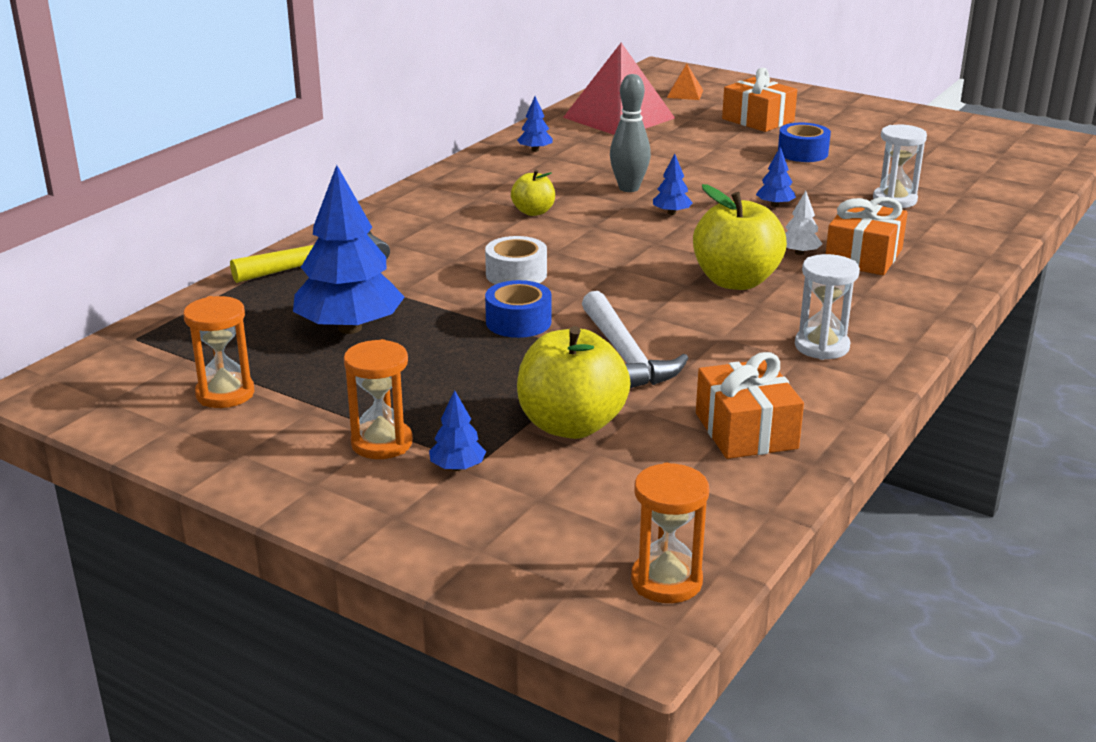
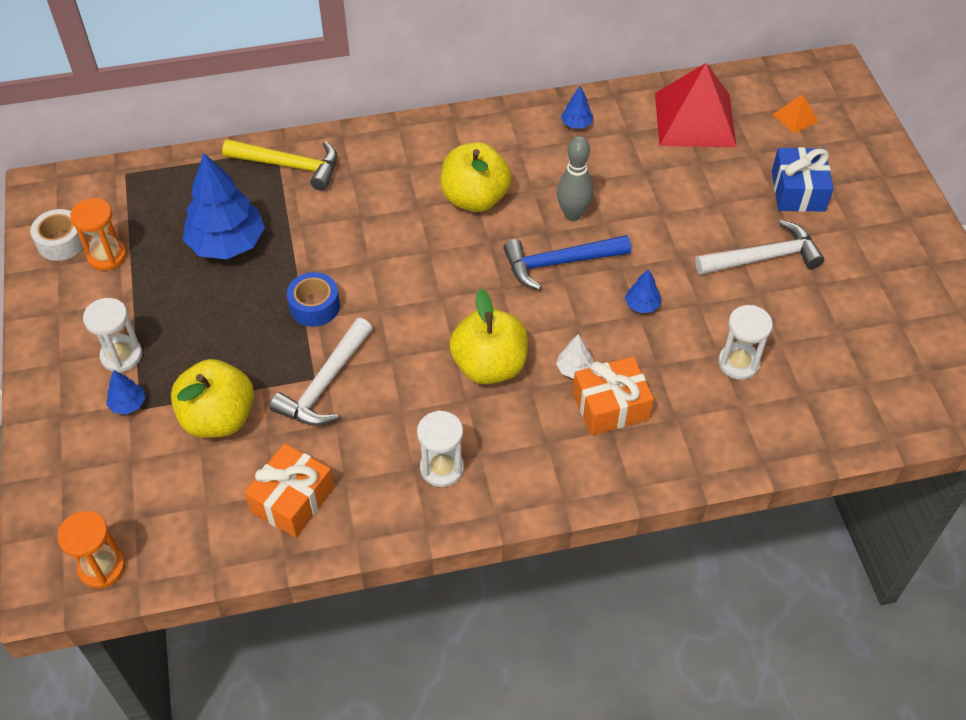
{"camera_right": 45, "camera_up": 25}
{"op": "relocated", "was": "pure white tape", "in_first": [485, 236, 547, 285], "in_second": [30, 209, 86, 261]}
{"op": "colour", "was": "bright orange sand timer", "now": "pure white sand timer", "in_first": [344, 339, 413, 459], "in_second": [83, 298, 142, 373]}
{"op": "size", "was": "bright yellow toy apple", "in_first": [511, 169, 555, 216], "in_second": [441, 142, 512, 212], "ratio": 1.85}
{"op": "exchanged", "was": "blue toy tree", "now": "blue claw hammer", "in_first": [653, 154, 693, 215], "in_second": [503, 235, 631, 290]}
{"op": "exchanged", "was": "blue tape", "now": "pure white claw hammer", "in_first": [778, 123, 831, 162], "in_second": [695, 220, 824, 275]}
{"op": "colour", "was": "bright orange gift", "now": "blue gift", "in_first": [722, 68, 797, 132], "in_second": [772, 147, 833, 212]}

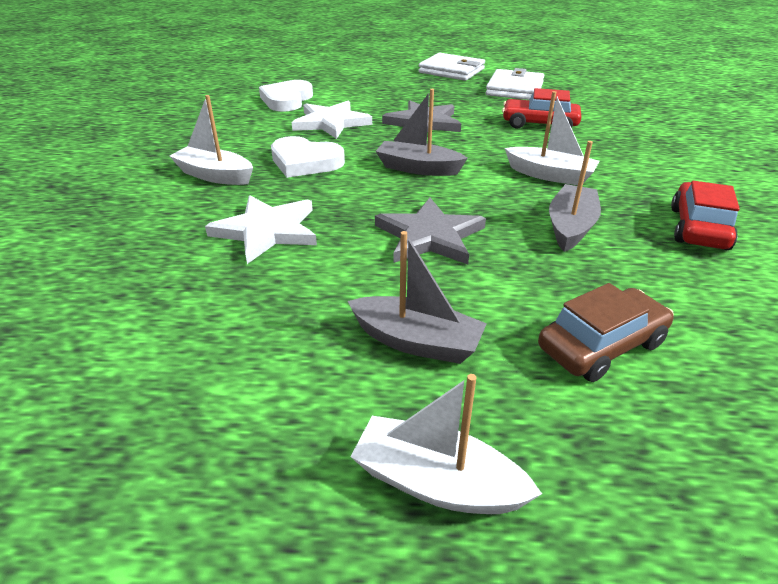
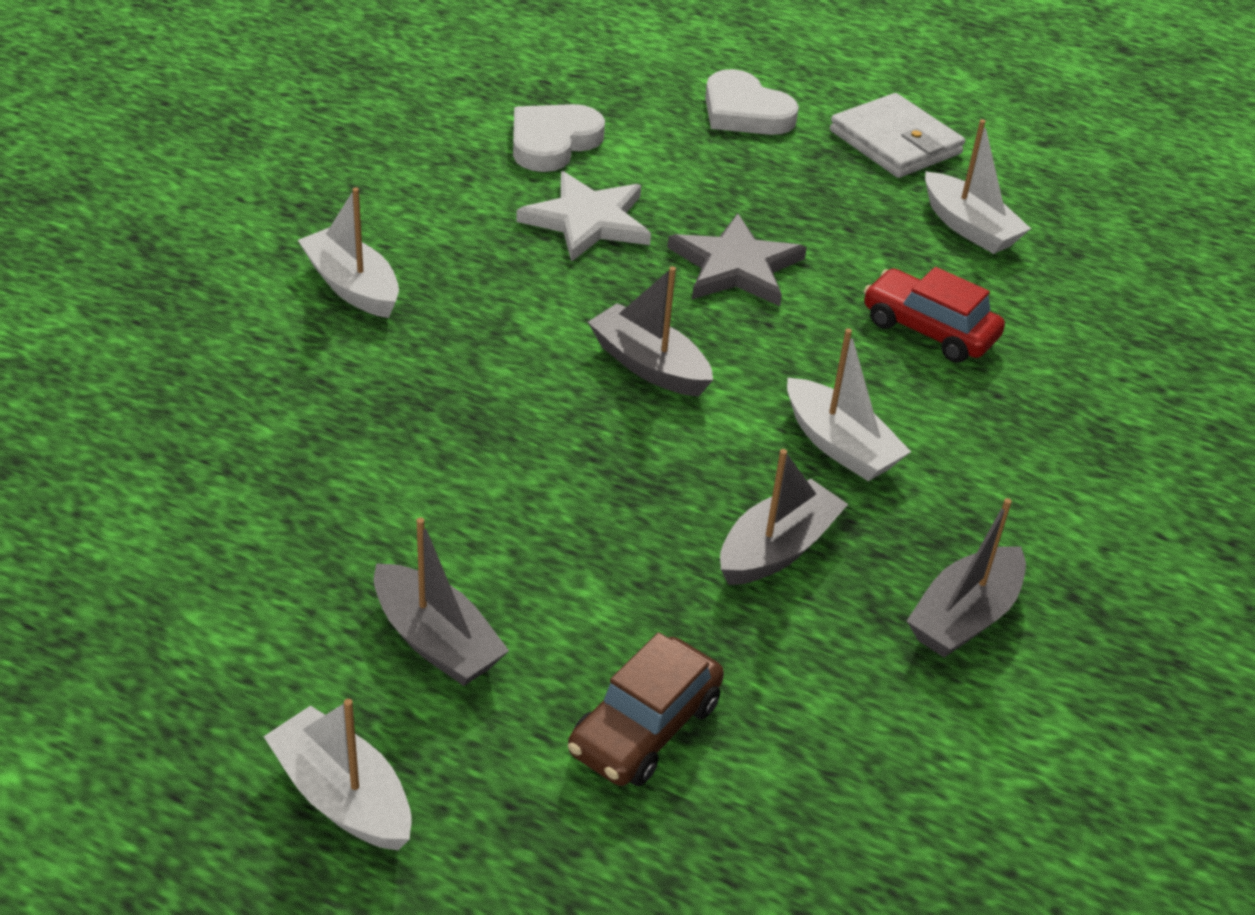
{"camera_right": 20, "camera_up": 5}
{"op": "spun", "was": "brown car", "in_first": [538, 283, 674, 382], "in_second": [568, 632, 724, 786], "clockwise": 135}
{"op": "relocated", "was": "pure white heart", "in_first": [271, 136, 345, 178], "in_second": [705, 69, 799, 135]}
{"op": "exchanged", "was": "red car", "now": "gray toy boat", "in_first": [671, 181, 740, 250], "in_second": [907, 498, 1026, 658]}
{"op": "exchanged", "was": "pure white card wallet", "now": "pure white toy boat", "in_first": [486, 68, 544, 100], "in_second": [925, 119, 1031, 254]}
{"op": "missing", "was": "pure white star shape", "in_first": [205, 195, 317, 264]}
{"op": "missing", "was": "gray star shape", "in_first": [375, 198, 486, 265]}

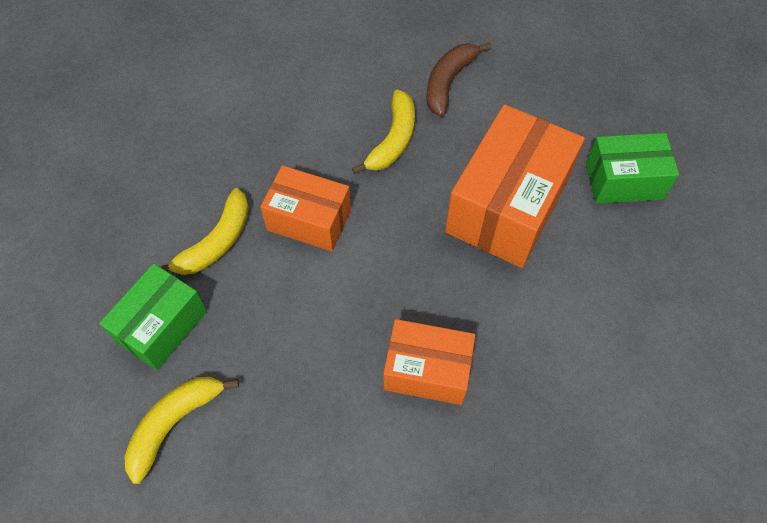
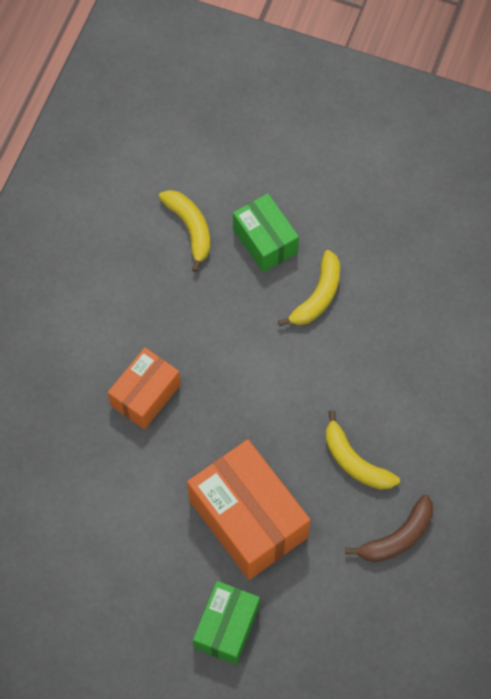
{"camera_right": 115, "camera_up": 5}
{"op": "spun", "was": "bright yellow toy banana", "in_first": [159, 188, 249, 275], "in_second": [278, 250, 340, 326], "clockwise": -120}
{"op": "spun", "was": "brown toy banana", "in_first": [427, 43, 491, 117], "in_second": [345, 495, 433, 562], "clockwise": 90}
{"op": "missing", "was": "bright orange parcel", "in_first": [260, 165, 351, 252]}

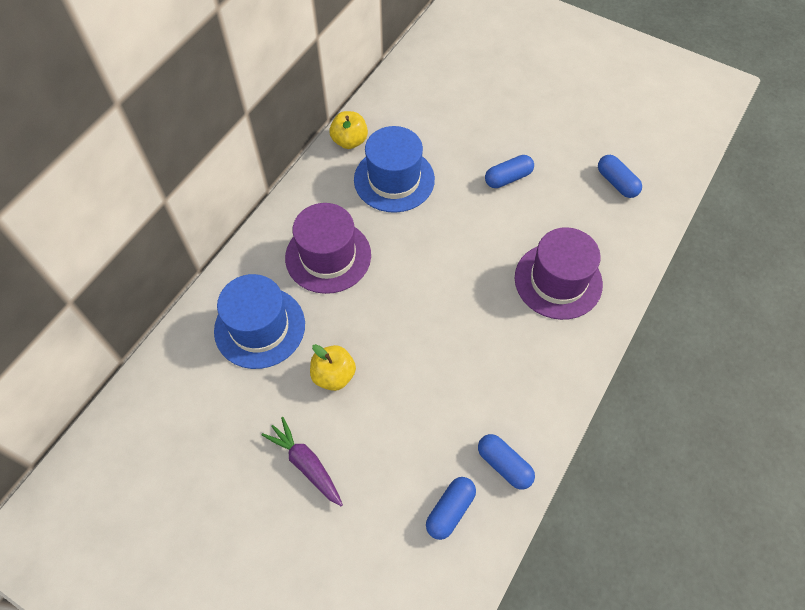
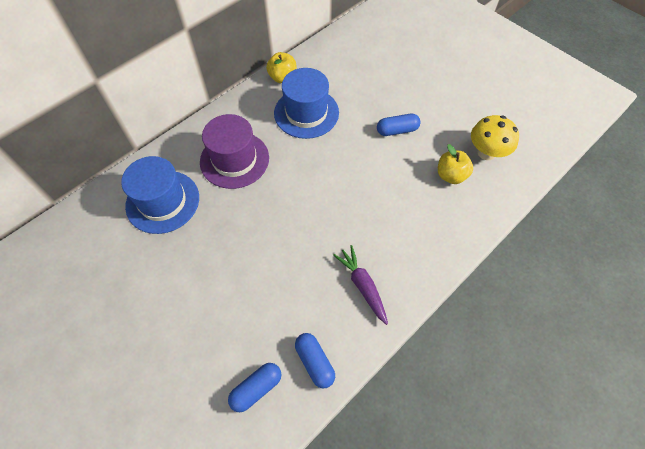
{"camera_right": 15, "camera_up": 0}
{"op": "relocated", "was": "violet root vegetable", "in_first": [262, 417, 343, 506], "in_second": [333, 245, 388, 325]}
{"op": "relocated", "was": "bright yellow toy apple", "in_first": [310, 344, 356, 391], "in_second": [438, 144, 473, 184]}
{"op": "exchanged", "was": "blue pill", "now": "bright yellow mushroom", "in_first": [598, 155, 642, 198], "in_second": [471, 115, 519, 160]}
{"op": "missing", "was": "violet hat", "in_first": [515, 227, 603, 320]}

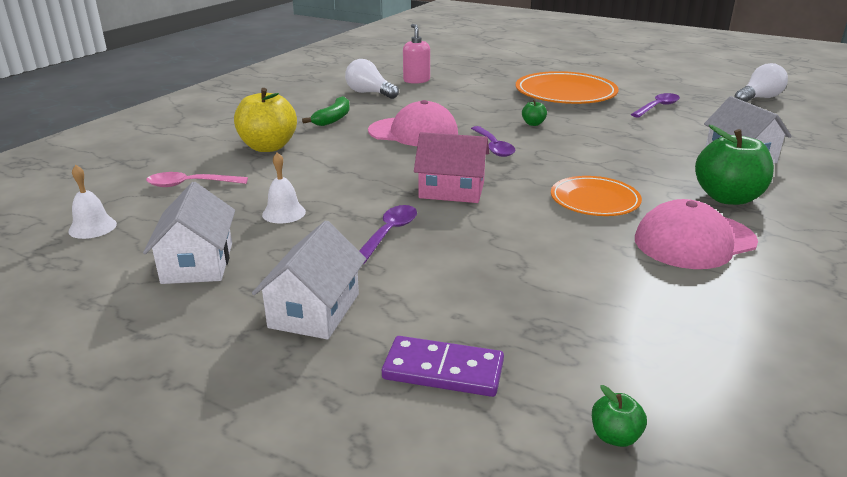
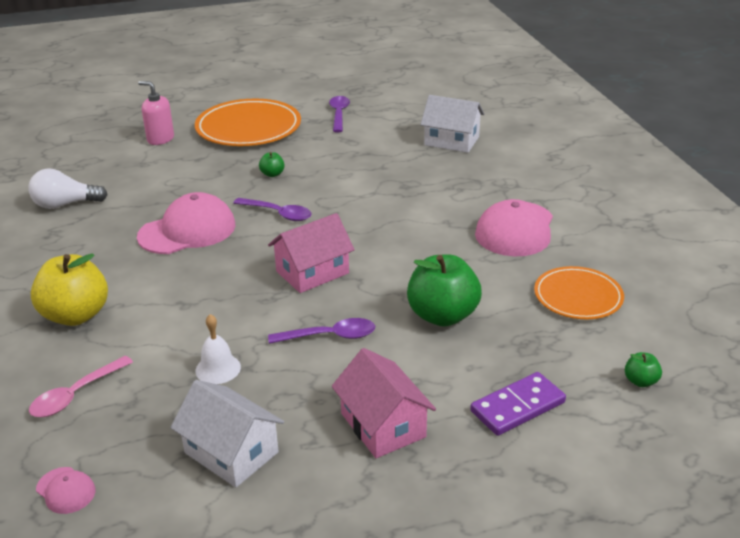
{"camera_right": -45, "camera_up": 5}
{"op": "exchanged", "was": "pure white school bell", "now": "rosy cap", "in_first": [68, 165, 117, 239], "in_second": [36, 467, 96, 514]}
{"op": "relocated", "was": "rosy soap pump", "in_first": [403, 24, 430, 84], "in_second": [138, 81, 174, 145]}
{"op": "spun", "was": "violet teaspoon", "in_first": [359, 205, 417, 264], "in_second": [268, 318, 375, 344], "clockwise": 105}
{"op": "colour", "was": "pure white toy house", "now": "rosy toy house", "in_first": [252, 220, 366, 339], "in_second": [332, 348, 436, 458]}
{"op": "relocated", "was": "green toy apple", "in_first": [695, 125, 774, 205], "in_second": [407, 254, 482, 327]}
{"op": "relocated", "was": "bright orange dinner plate", "in_first": [551, 176, 642, 216], "in_second": [534, 266, 624, 319]}
{"op": "missing", "was": "green toy banana", "in_first": [302, 96, 350, 126]}
{"op": "missing", "was": "pure white light bulb", "in_first": [735, 63, 788, 102]}

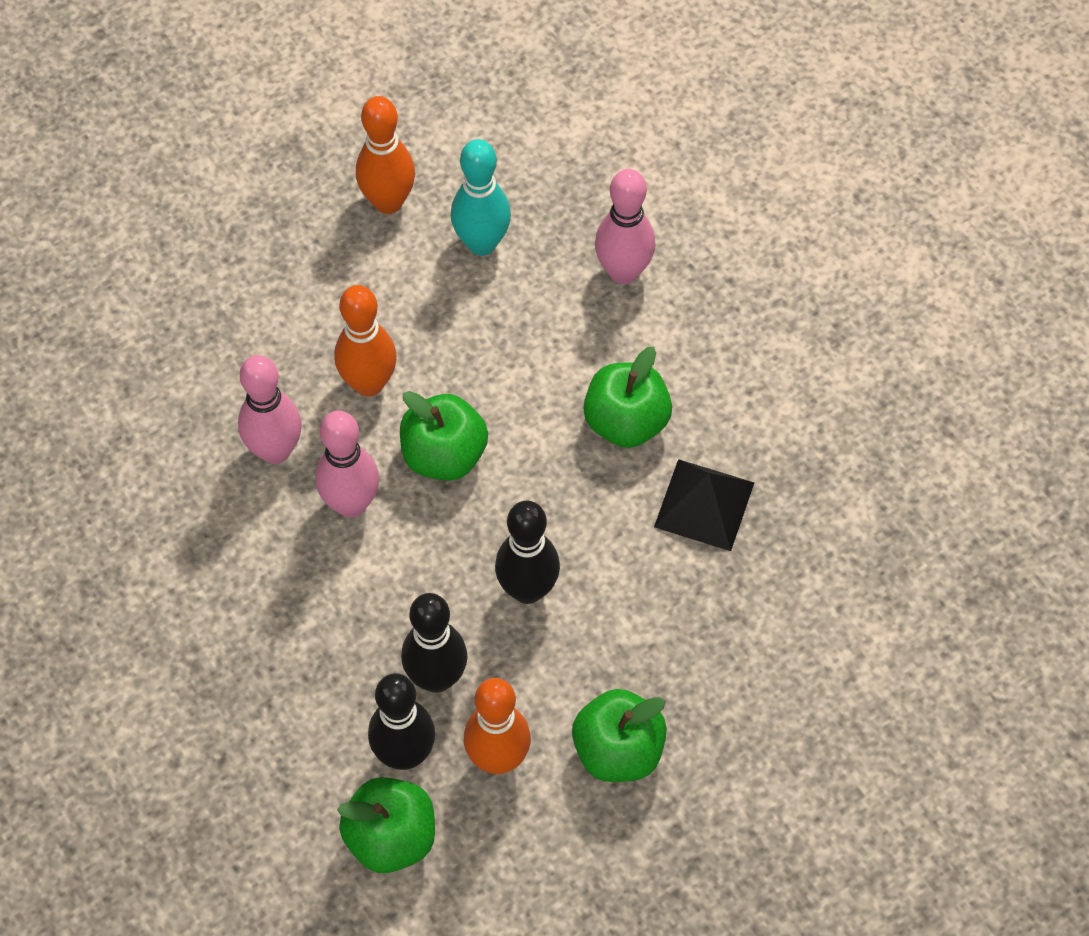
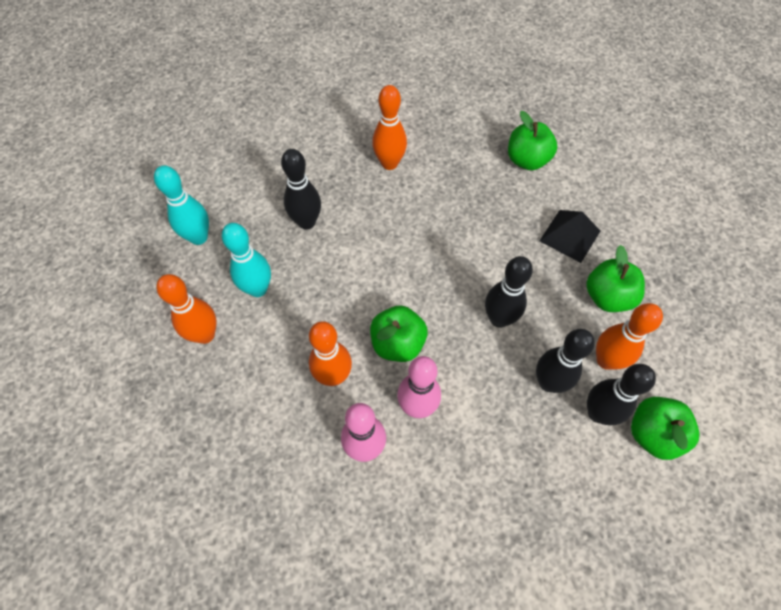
{"camera_right": -75, "camera_up": 0}
{"op": "appeared", "now": "teal tenpin", "in_second": [154, 165, 209, 245]}
{"op": "colour", "was": "rosy tenpin", "now": "ebony tenpin", "in_first": [595, 169, 655, 284], "in_second": [281, 149, 321, 230]}
{"op": "appeared", "now": "bright orange tenpin", "in_second": [372, 85, 407, 170]}
{"op": "relocated", "was": "green toy apple", "in_first": [584, 347, 672, 448], "in_second": [508, 111, 557, 170]}
{"op": "relocated", "was": "ebony pyramid shape", "in_first": [654, 459, 754, 551], "in_second": [540, 210, 601, 263]}

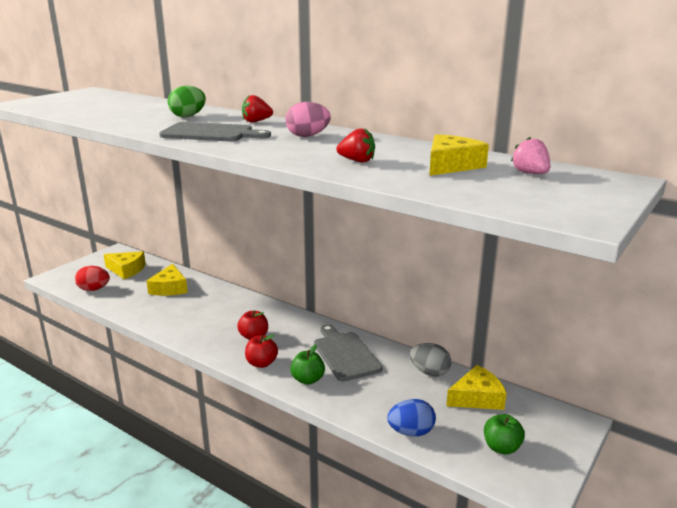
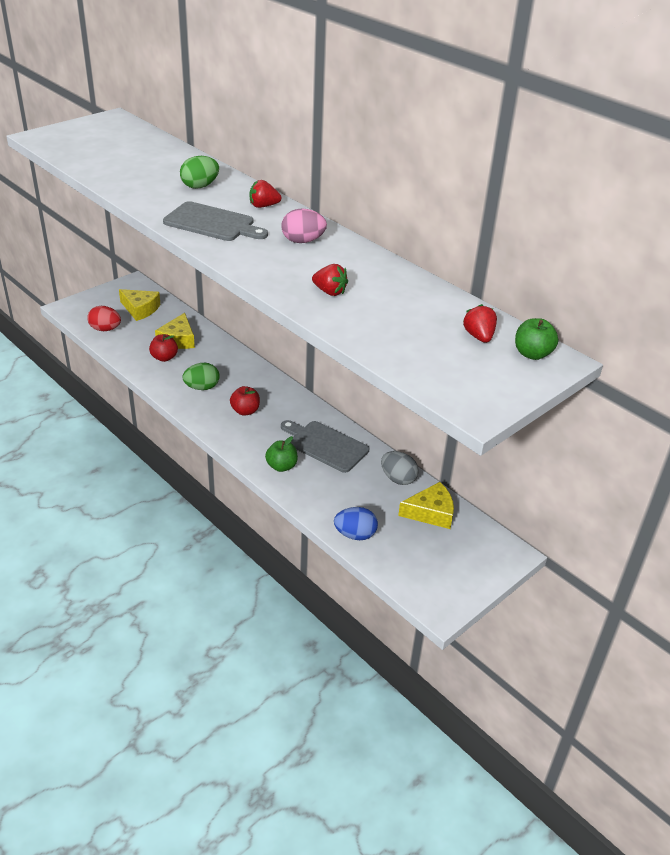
{"camera_right": 10, "camera_up": 15}
{"op": "relocated", "was": "red toy apple", "in_first": [245, 334, 278, 368], "in_second": [149, 334, 178, 362]}
{"op": "appeared", "now": "green toy egg", "in_second": [183, 363, 220, 390]}
{"op": "spun", "was": "gray cutting board", "in_first": [314, 324, 383, 382], "in_second": [281, 420, 369, 473], "clockwise": -45}
{"op": "colour", "was": "rosy strawberry", "now": "red strawberry", "in_first": [511, 137, 550, 174], "in_second": [463, 304, 497, 343]}
{"op": "relocated", "was": "green toy apple", "in_first": [484, 414, 525, 454], "in_second": [515, 318, 558, 360]}
{"op": "missing", "was": "bright yellow cheese wedge", "in_first": [429, 134, 489, 176]}

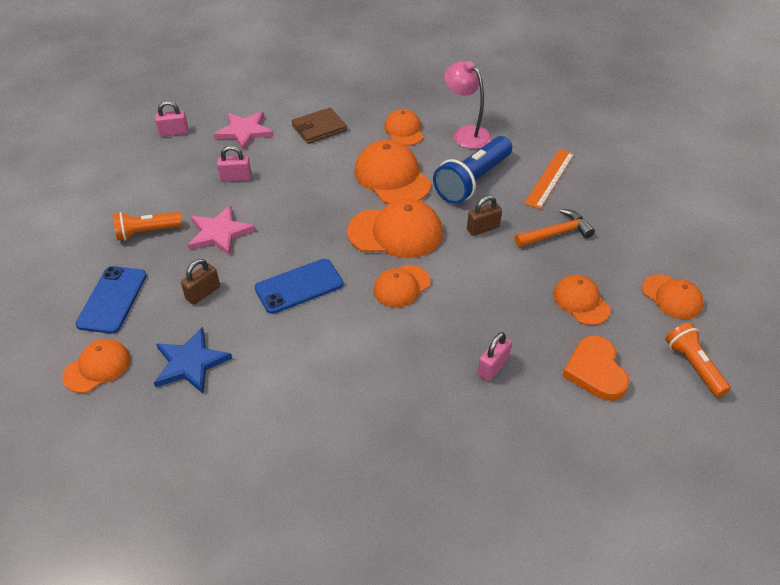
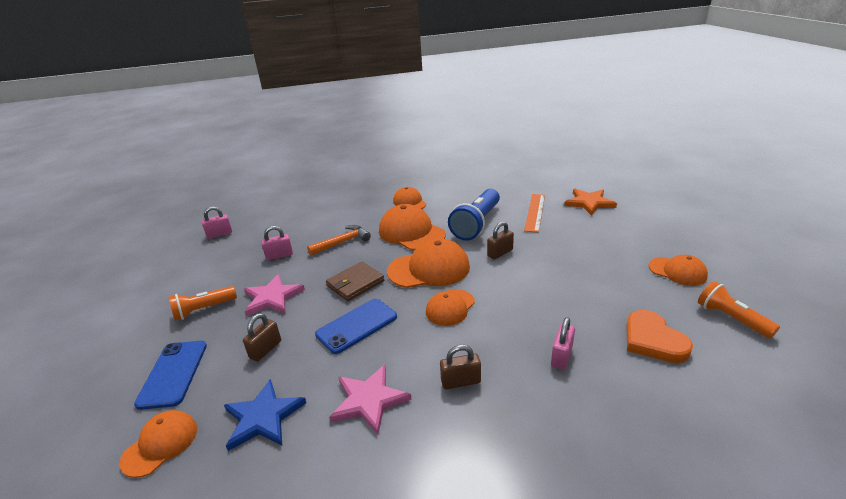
{"camera_right": -10, "camera_up": -15}
{"op": "relocated", "was": "bright orange claw hammer", "in_first": [515, 209, 595, 247], "in_second": [307, 225, 371, 256]}
{"op": "relocated", "was": "brown card wallet", "in_first": [292, 108, 347, 144], "in_second": [326, 262, 384, 301]}
{"op": "relocated", "was": "rosy star shape", "in_first": [214, 112, 274, 150], "in_second": [329, 365, 412, 435]}
{"op": "appeared", "now": "brown padlock", "in_second": [440, 345, 481, 389]}
{"op": "appeared", "now": "bright orange star shape", "in_second": [564, 189, 617, 216]}
{"op": "missing", "was": "rosy lamp", "in_first": [444, 61, 491, 149]}
{"op": "missing", "was": "bright orange cap", "in_first": [553, 274, 611, 325]}

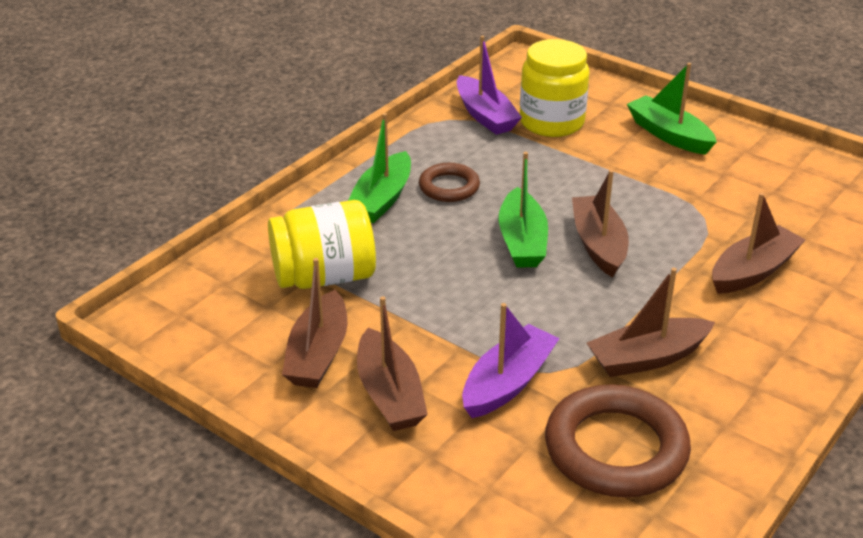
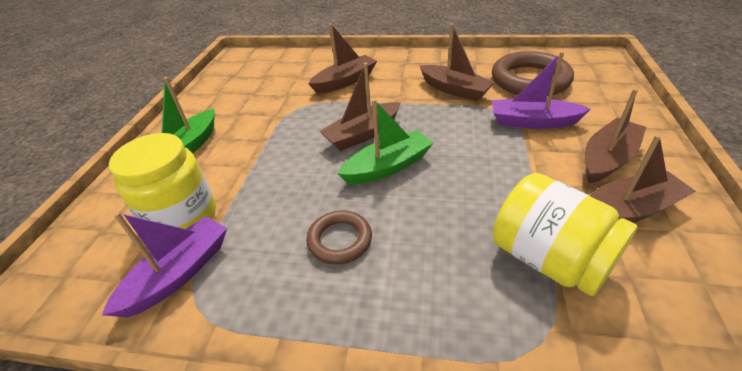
{"camera_right": -115, "camera_up": 5}
{"op": "spun", "was": "brown toy boat", "in_first": [712, 193, 806, 294], "in_second": [308, 23, 377, 94], "clockwise": 120}
{"op": "missing", "was": "green toy boat", "in_first": [348, 113, 411, 223]}

